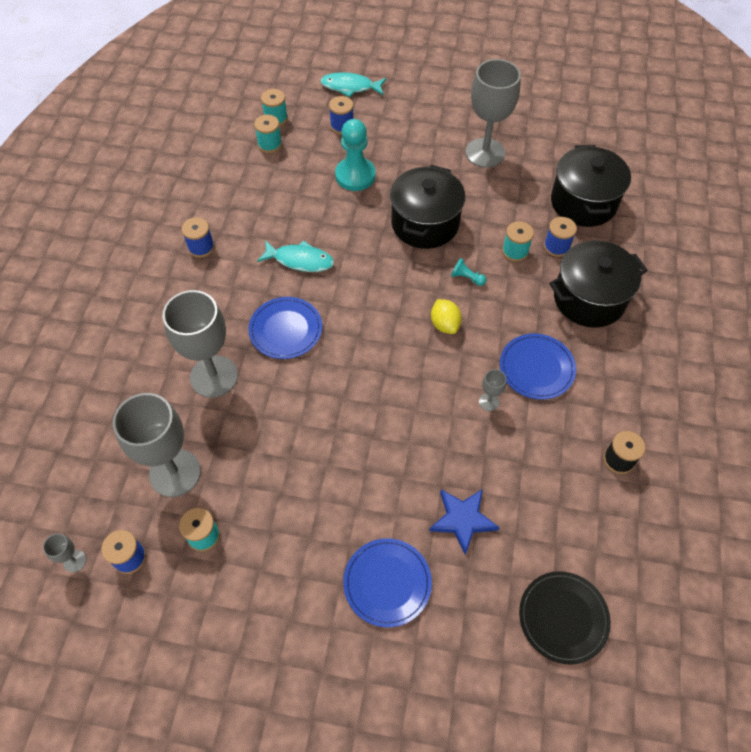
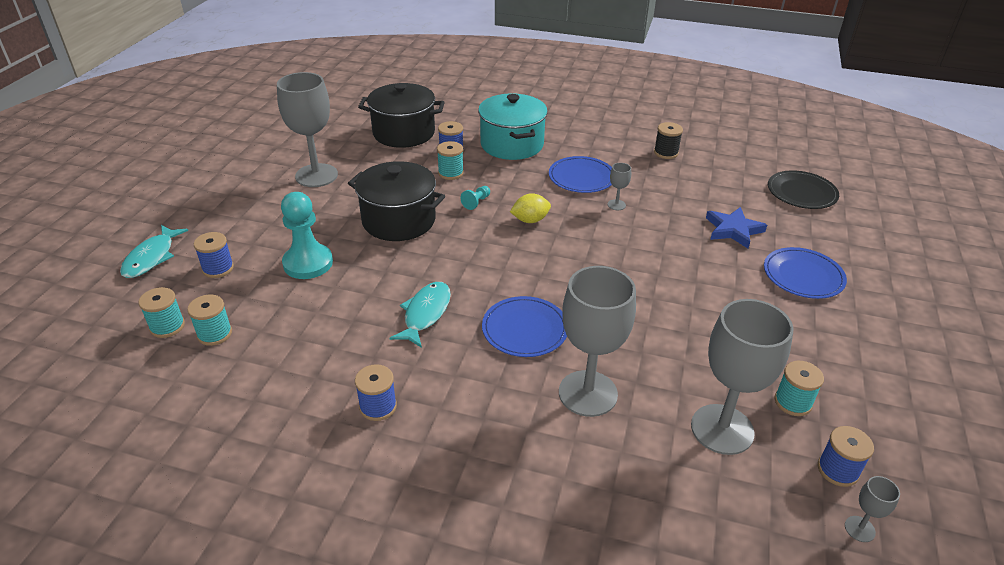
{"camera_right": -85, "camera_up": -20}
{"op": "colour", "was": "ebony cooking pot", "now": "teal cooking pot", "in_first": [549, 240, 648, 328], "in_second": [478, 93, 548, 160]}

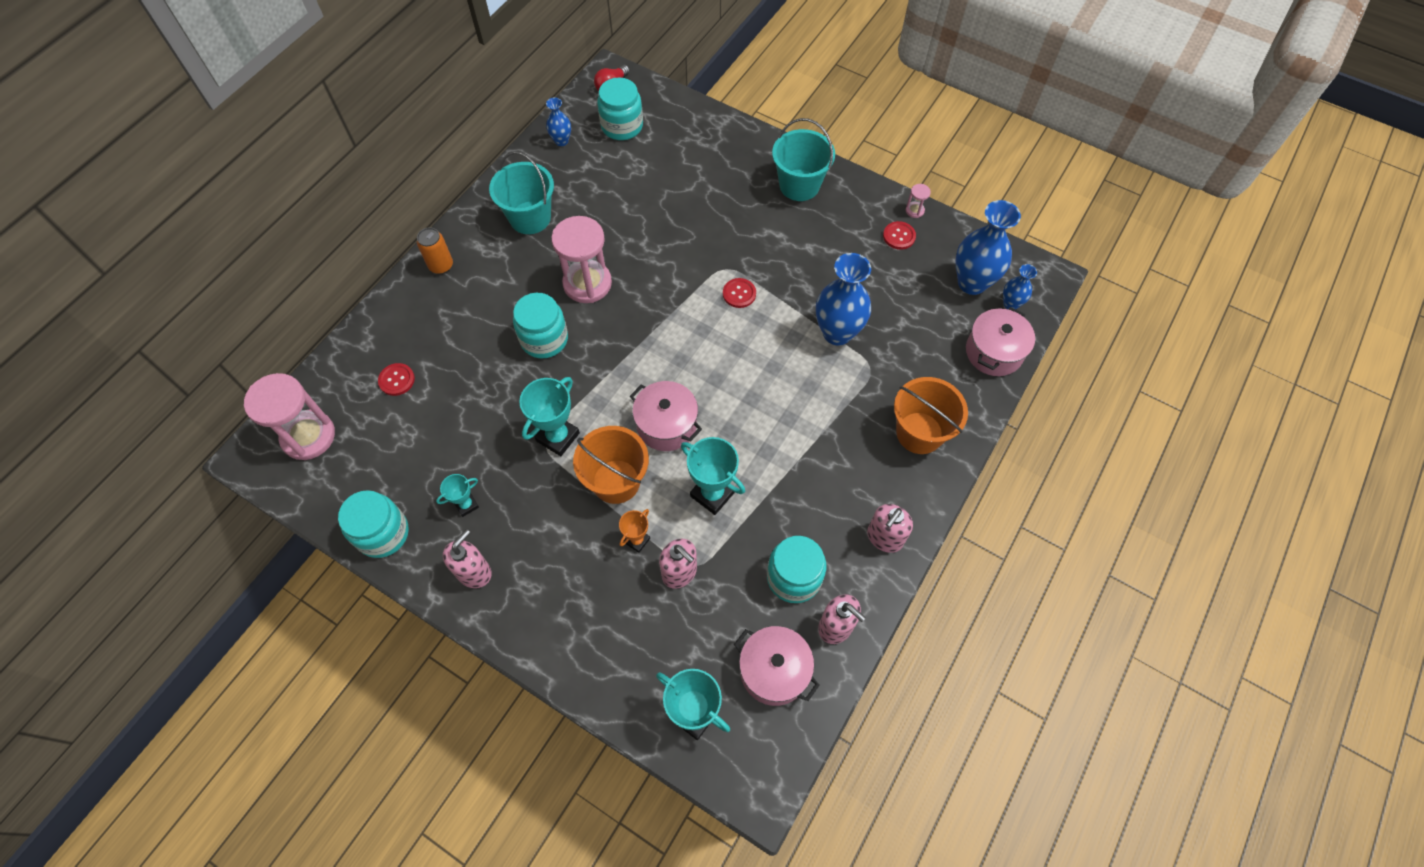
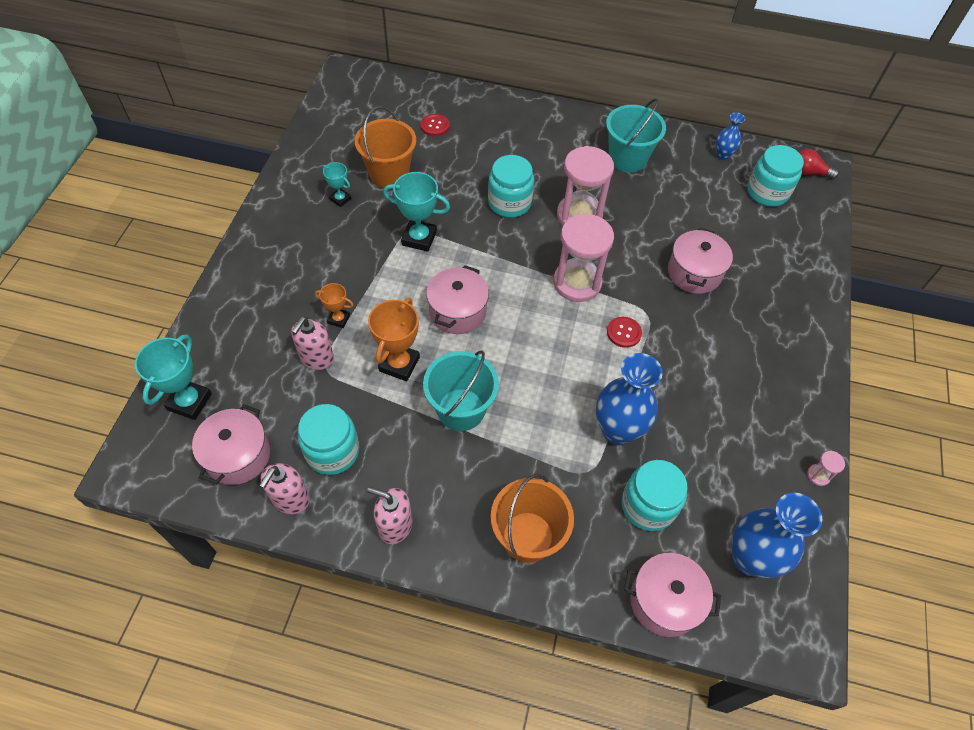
{"camera_right": 70, "camera_up": -5}
{"op": "relocated", "was": "bright orange bucket", "in_first": [573, 426, 649, 504], "in_second": [355, 106, 416, 188]}
{"op": "colour", "was": "teal trophy", "now": "bright orange trophy", "in_first": [681, 437, 745, 515], "in_second": [368, 298, 420, 381]}
{"op": "relocated", "was": "teal bucket", "in_first": [772, 118, 835, 201], "in_second": [423, 350, 499, 431]}
{"op": "relocated", "was": "rosy sand timer", "in_first": [244, 373, 335, 460], "in_second": [553, 214, 614, 302]}
{"op": "relocated", "was": "teal jar", "in_first": [338, 490, 409, 558], "in_second": [622, 460, 688, 531]}
{"op": "appeared", "now": "rosy cooking pot", "in_second": [668, 228, 733, 294]}
{"op": "missing", "was": "bright orange can", "in_first": [417, 228, 453, 274]}
{"op": "missing", "was": "rosy soap pump", "in_first": [443, 529, 492, 588]}
{"op": "missing", "was": "red button", "in_first": [883, 221, 916, 250]}
{"op": "missing", "was": "blue tall vase", "in_first": [1003, 264, 1037, 309]}

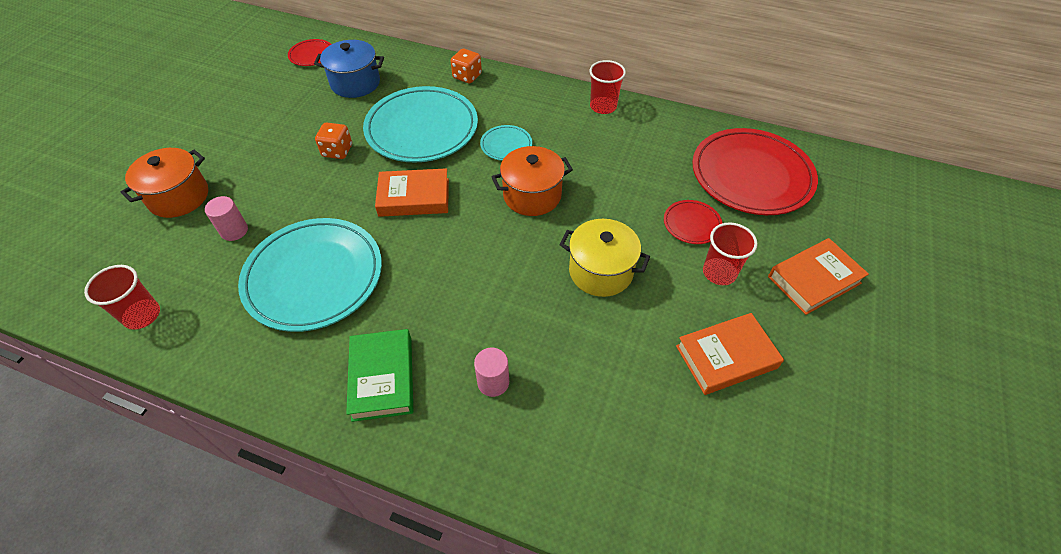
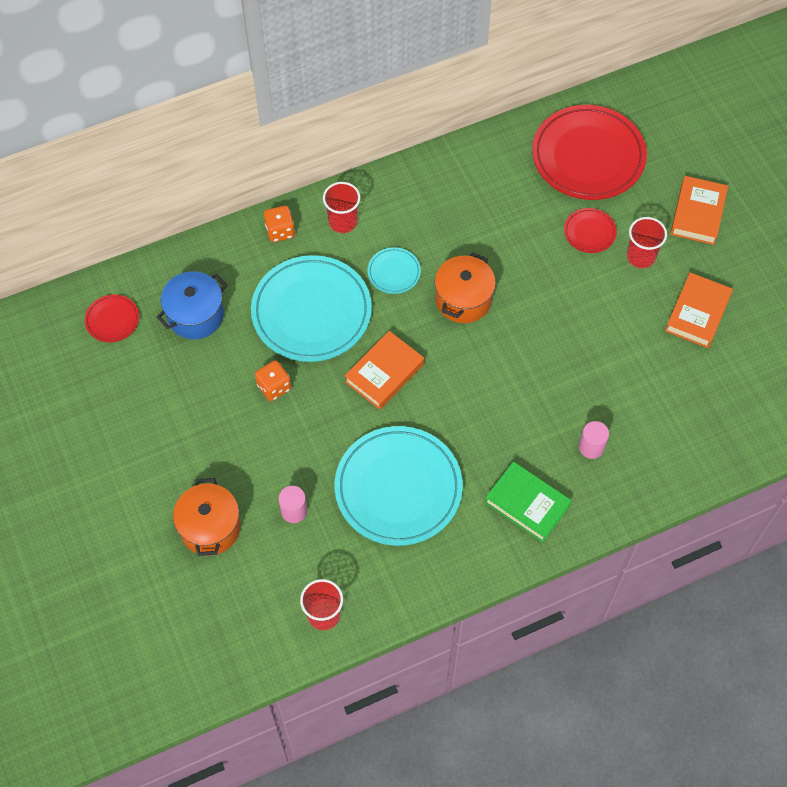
{"camera_right": -45, "camera_up": 10}
{"op": "relocated", "was": "red beaker", "in_first": [589, 60, 626, 114], "in_second": [323, 182, 360, 233]}
{"op": "missing", "was": "bright yellow cooking pot", "in_first": [559, 219, 650, 297]}

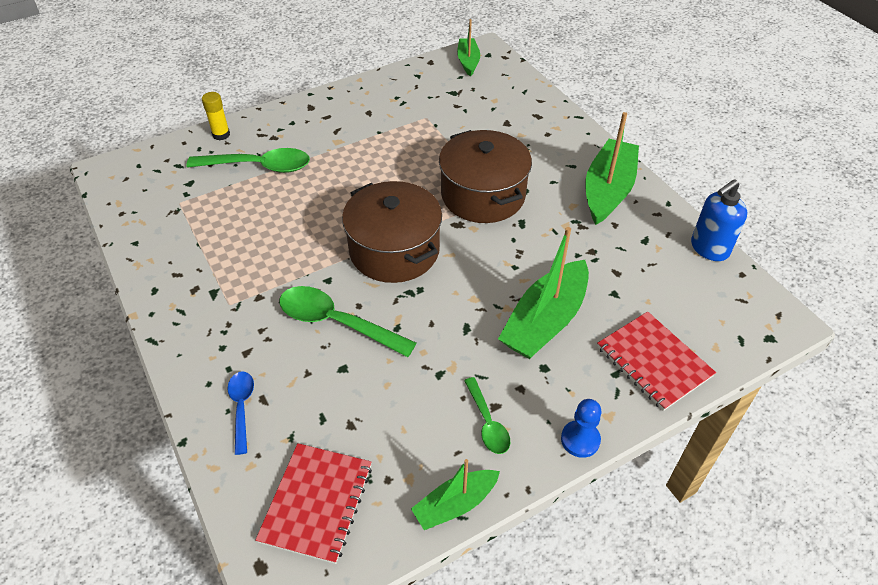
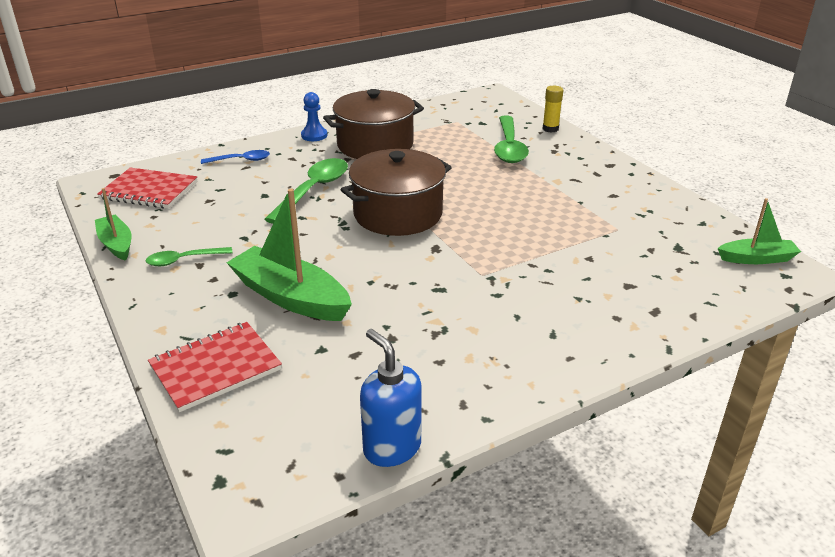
{"camera_right": 90, "camera_up": -15}
{"op": "relocated", "was": "blue pawn", "in_first": [561, 399, 602, 458], "in_second": [301, 92, 327, 141]}
{"op": "relocated", "was": "brown cooking pot", "in_first": [439, 130, 532, 223], "in_second": [323, 89, 424, 159]}
{"op": "missing", "was": "green toy boat", "in_first": [585, 112, 639, 225]}

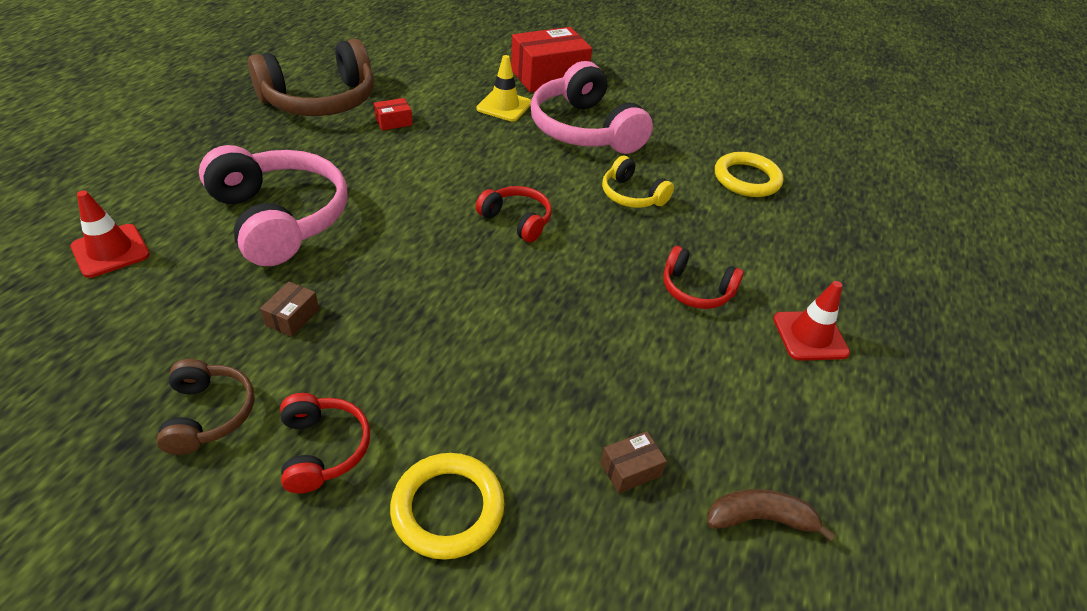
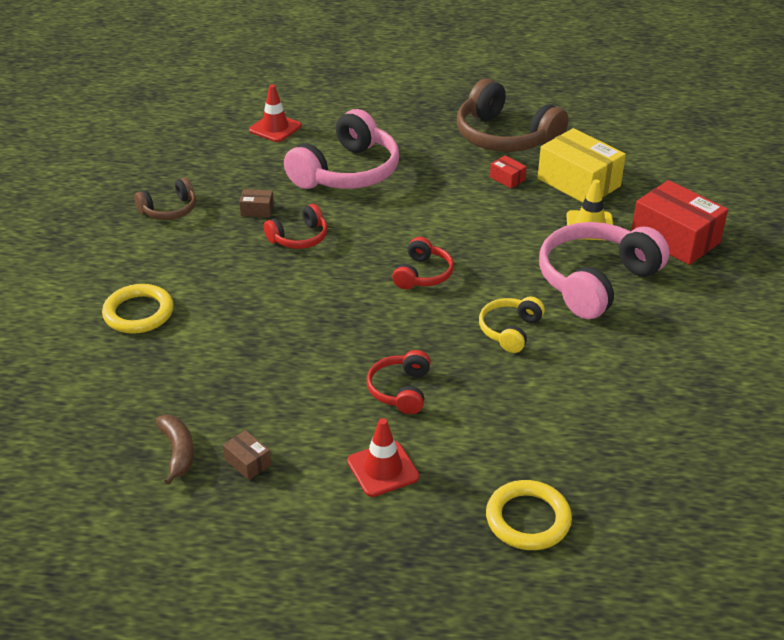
{"camera_right": 75, "camera_up": -5}
{"op": "relocated", "was": "brown parcel", "in_first": [600, 431, 667, 493], "in_second": [223, 430, 271, 480]}
{"op": "relocated", "was": "red over-ear headphones", "in_first": [280, 393, 370, 493], "in_second": [263, 204, 328, 249]}
{"op": "relocated", "was": "bright yellow hoop", "in_first": [715, 152, 783, 197], "in_second": [486, 480, 572, 550]}
{"op": "appeared", "now": "bright yellow parcel", "in_second": [538, 128, 626, 203]}

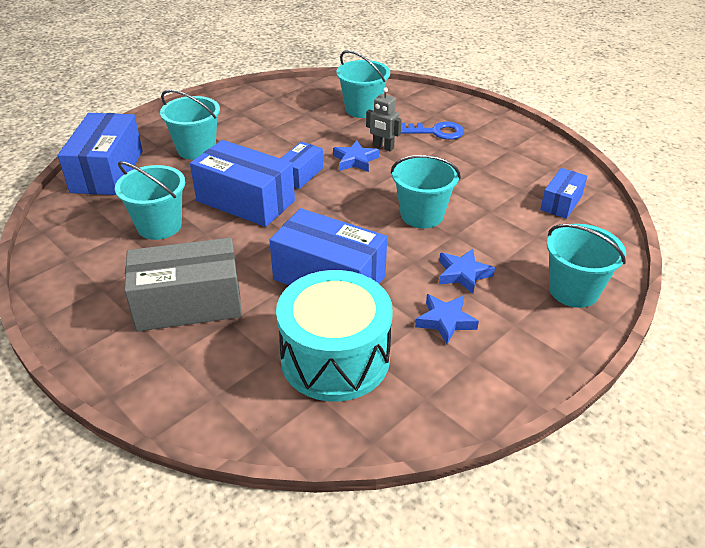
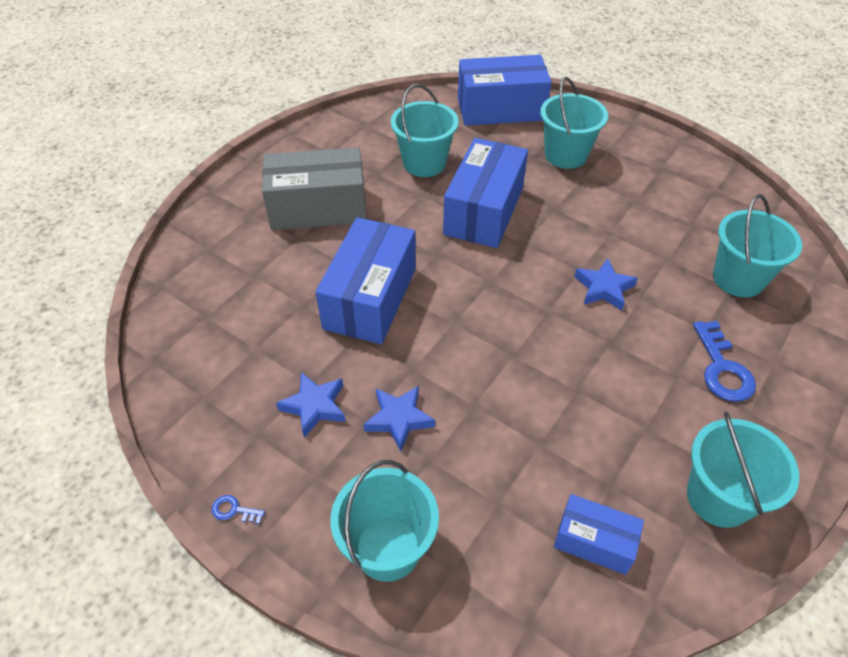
{"camera_right": 80, "camera_up": 10}
{"op": "appeared", "now": "blue door key", "in_second": [212, 495, 265, 524]}
{"op": "spun", "was": "gray parcel", "in_first": [124, 238, 242, 332], "in_second": [262, 147, 366, 230], "clockwise": -75}
{"op": "relocated", "was": "teal bucket", "in_first": [391, 155, 461, 228], "in_second": [687, 411, 799, 528]}
{"op": "missing", "was": "teal drum", "in_first": [276, 270, 393, 402]}
{"op": "missing", "was": "blue parcel", "in_first": [280, 142, 323, 189]}
{"op": "missing", "was": "gray robot figure", "in_first": [366, 87, 402, 152]}

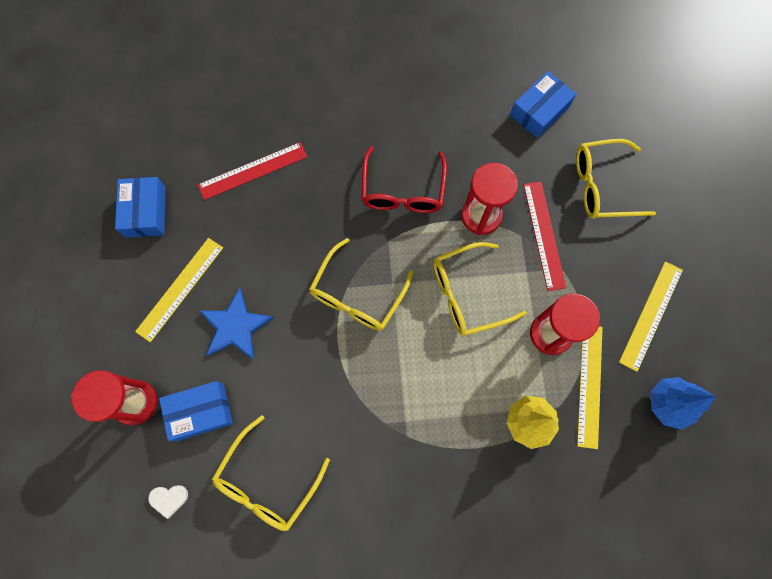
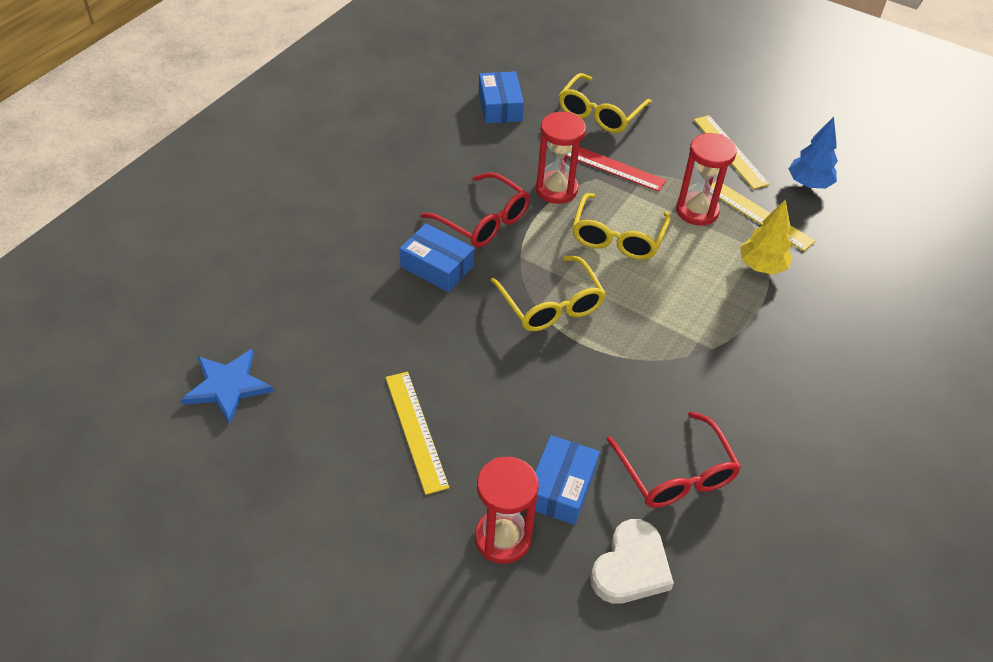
{"camera_right": -55, "camera_up": -25}
{"op": "relocated", "was": "blue star shape", "in_first": [199, 288, 273, 360], "in_second": [181, 349, 274, 424]}
{"op": "relocated", "was": "blue parcel", "in_first": [115, 177, 166, 238], "in_second": [400, 223, 474, 292]}
{"op": "size", "was": "pure white heart", "in_first": [148, 485, 188, 519], "in_second": [591, 519, 674, 604], "ratio": 1.96}
{"op": "colour", "was": "bright yellow glasses", "now": "red glasses", "in_first": [212, 415, 330, 531], "in_second": [607, 411, 741, 508]}
{"op": "missing", "was": "red measuring stick", "in_first": [198, 142, 307, 200]}

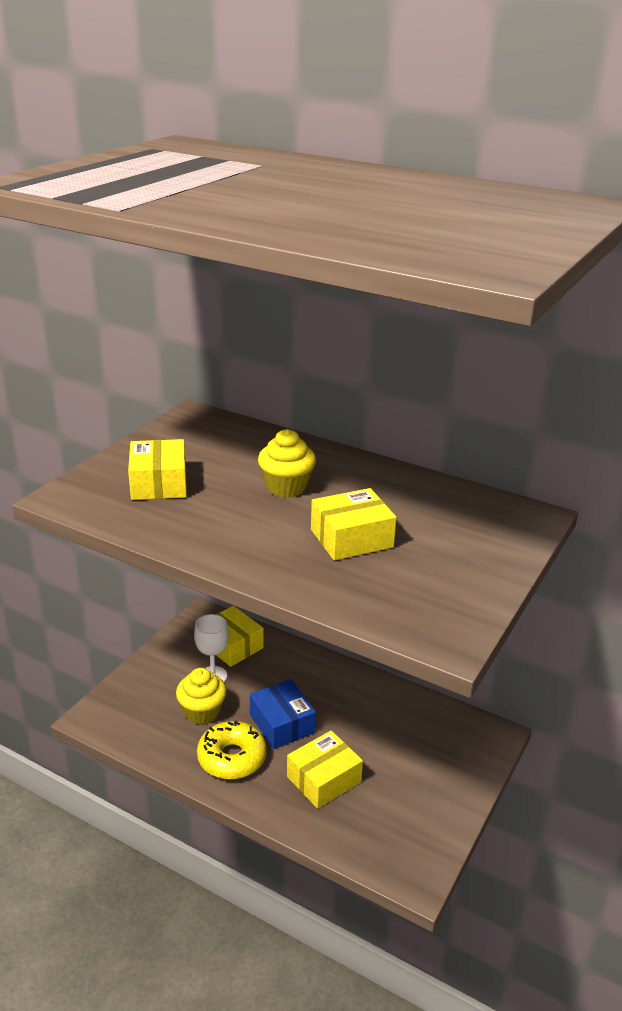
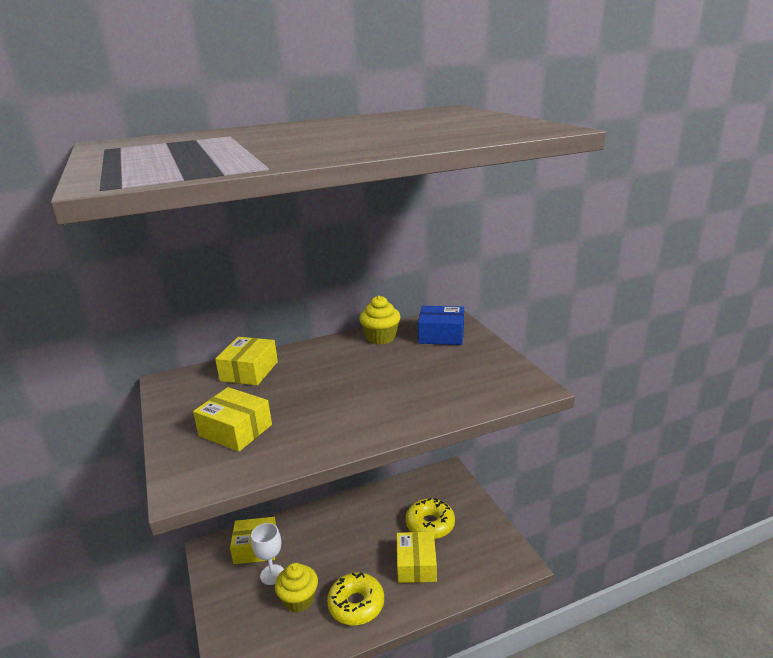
{"camera_right": -50, "camera_up": -5}
{"op": "relocated", "was": "bright yellow parcel", "in_first": [311, 488, 397, 560], "in_second": [215, 337, 278, 385]}
{"op": "relocated", "was": "bright yellow cupcake", "in_first": [258, 429, 316, 498], "in_second": [359, 296, 401, 344]}
{"op": "appeared", "now": "bright yellow doughnut", "in_second": [406, 498, 455, 539]}
{"op": "relocated", "was": "blue parcel", "in_first": [250, 679, 316, 749], "in_second": [418, 306, 464, 345]}

